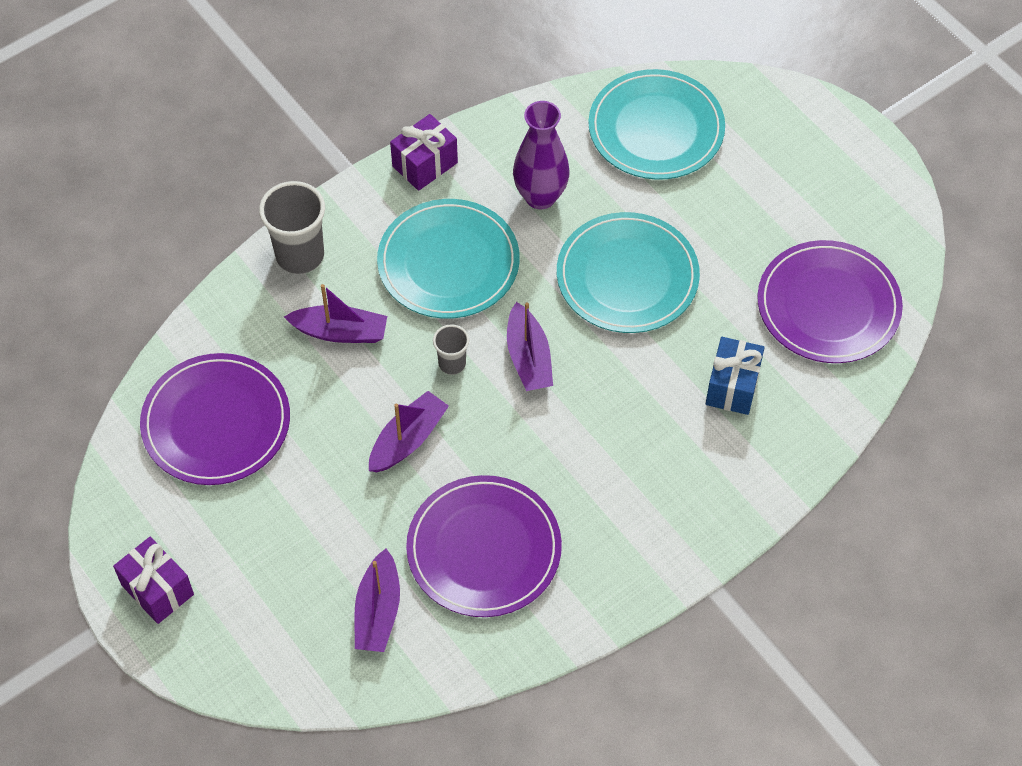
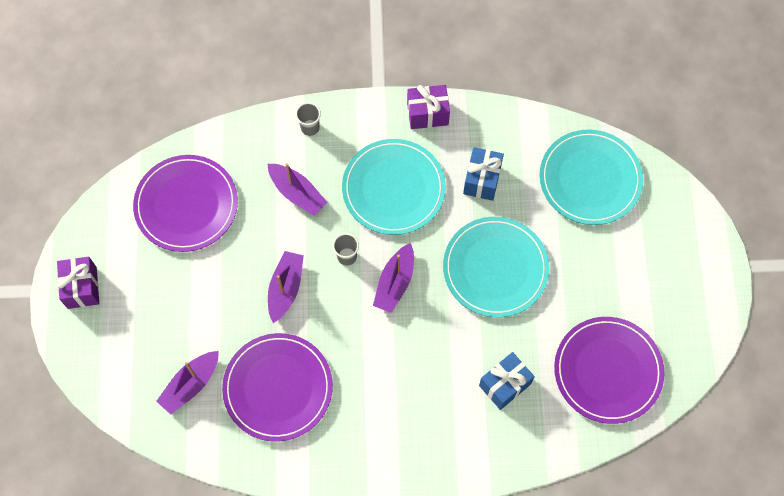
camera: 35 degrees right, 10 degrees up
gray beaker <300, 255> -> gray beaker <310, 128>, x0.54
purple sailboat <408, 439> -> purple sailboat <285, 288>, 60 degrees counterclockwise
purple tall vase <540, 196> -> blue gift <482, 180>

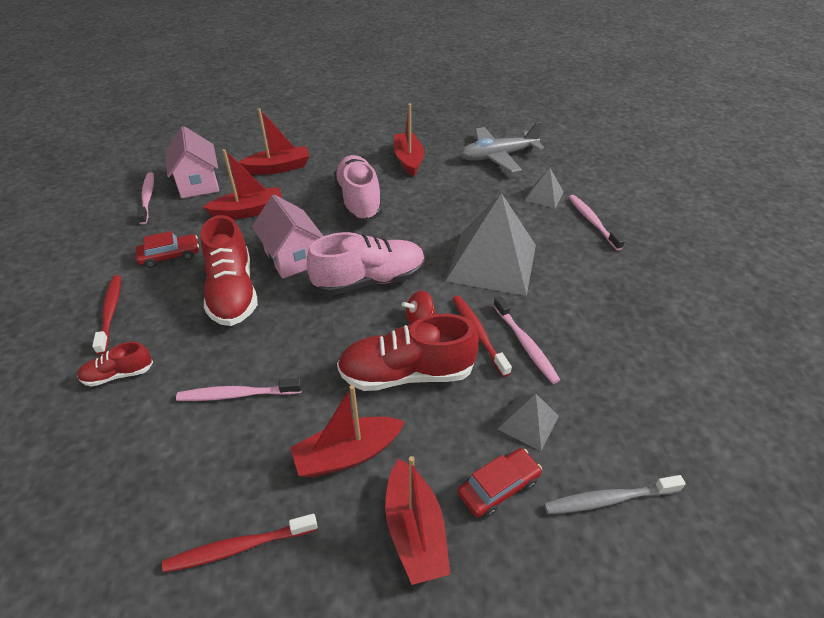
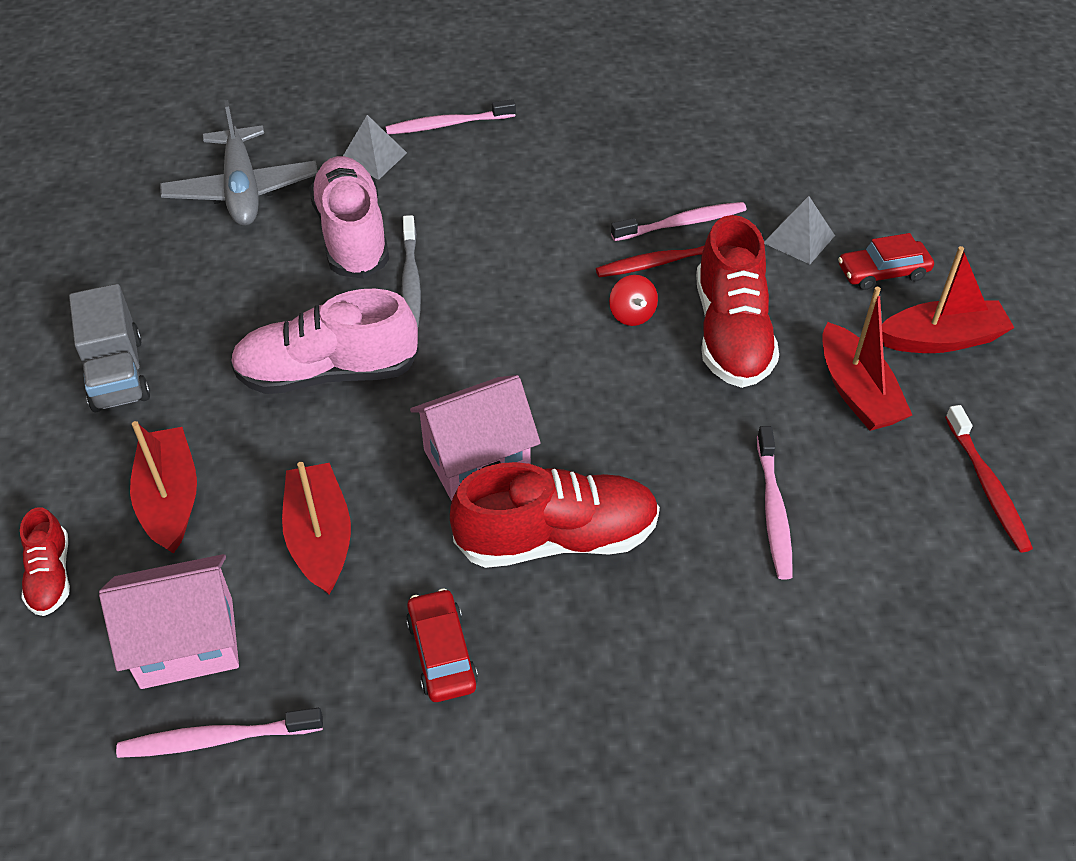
camera: 85 degrees left, 5 degrees up
red lace-up shoe <118, 374> -> red lace-up shoe <51, 576>, relocated
red dental brush <110, 312> -> none
rose-pink lace-up shoe <369, 280> -> rose-pink lace-up shoe <352, 235>, relocated
red sailboat <408, 160> -> none
gray pyramid shape <492, 262> -> none
red car <498, 487> -> red car <882, 272>, 75 degrees counterclockwise
gray dental brush <608, 499> -> gray dental brush <411, 280>, relocated
none -> gray lorry <117, 373>

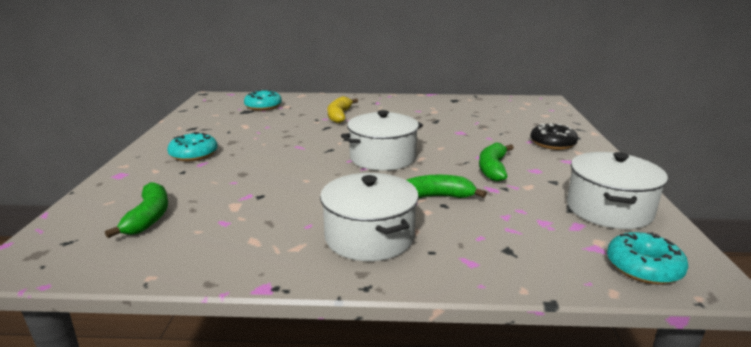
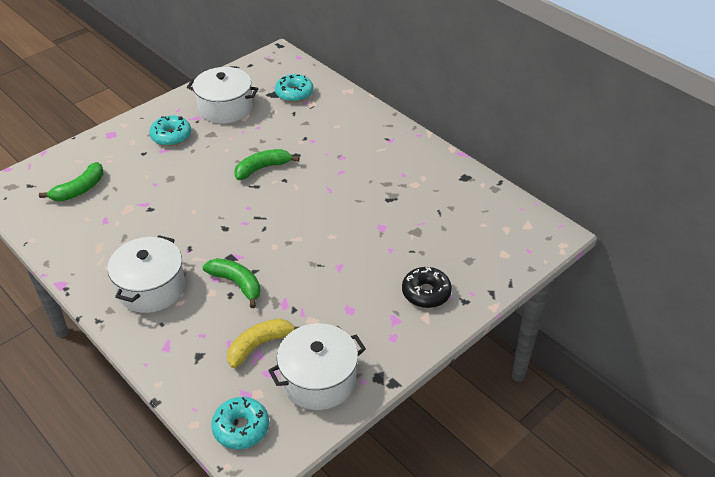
camera: 45 degrees right, 20 degrees up
golden toy banana <339, 116> -> golden toy banana <259, 345>, relocated
snow-white cooking pot <382, 158> -> snow-white cooking pot <225, 108>, relocated
leaf-green toy banana <493, 169> -> leaf-green toy banana <262, 168>, relocated

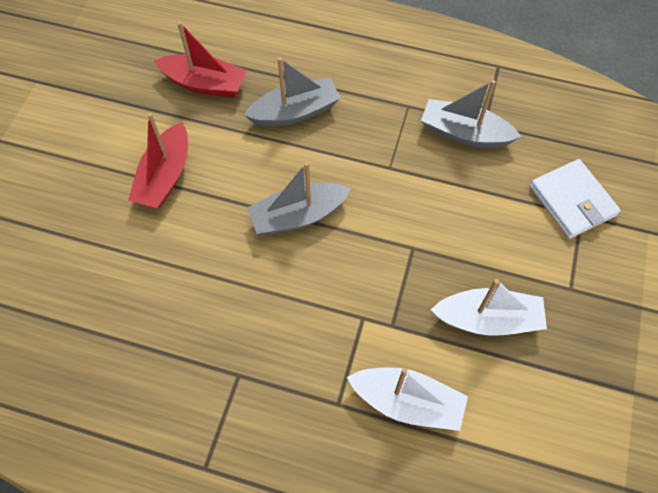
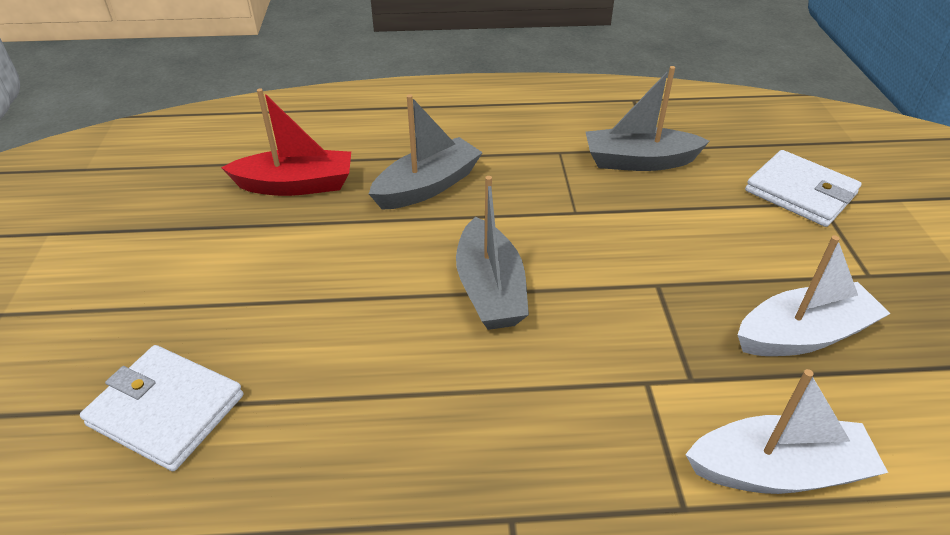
camera: 20 degrees left, 20 degrees down
red sailboat <165, 176> -> none
gray sailboat <298, 216> -> gray sailboat <490, 289>, 60 degrees counterclockwise
none -> snow-white billfold <166, 410>

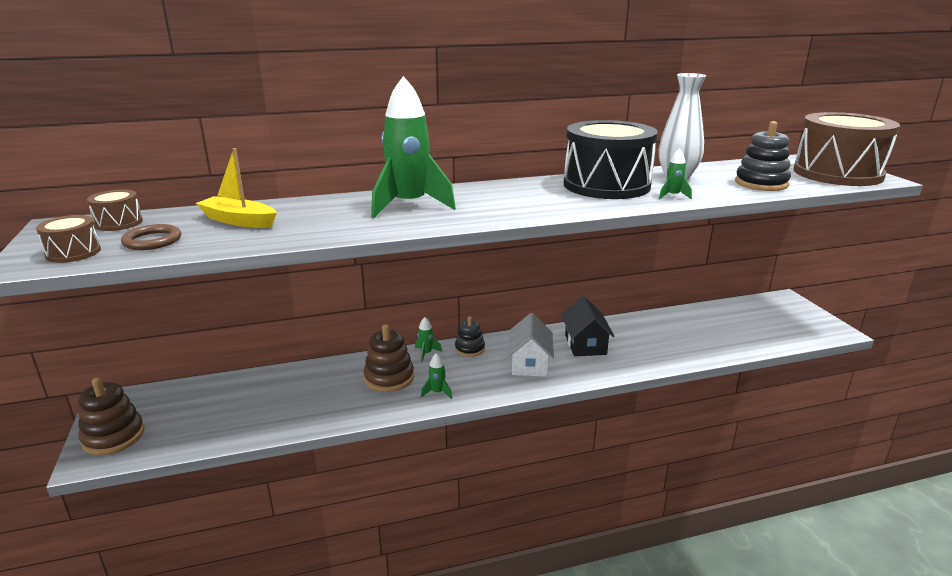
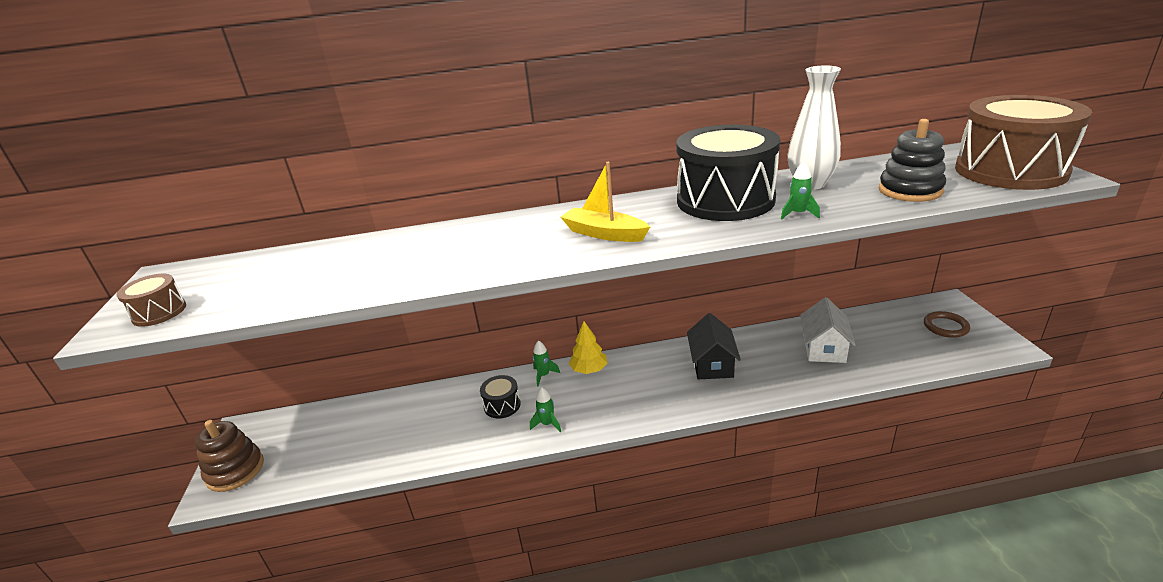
camera: 10 degrees right, 5 degrees up
russet toy drum <118, 223> -> none
russet ring <152, 241> -> russet ring <945, 327>, relocated
golden sailboat <239, 221> -> golden sailboat <604, 234>, relocated
russet ring stacker <389, 378> -> black toy drum <502, 405>
leaf-green rocket <409, 206> -> none
black ring stacker <469, 349> -> golden fir tree <589, 369>
snow-white toy house <529, 364> -> snow-white toy house <824, 348>, relocated

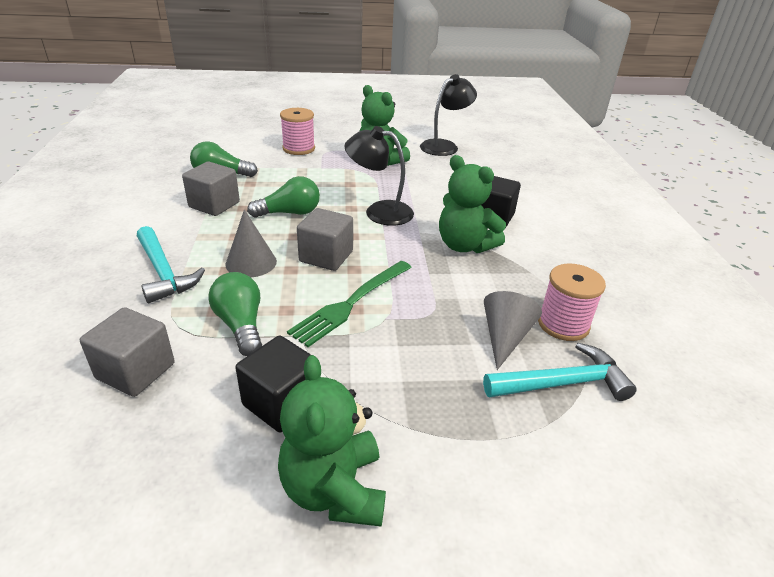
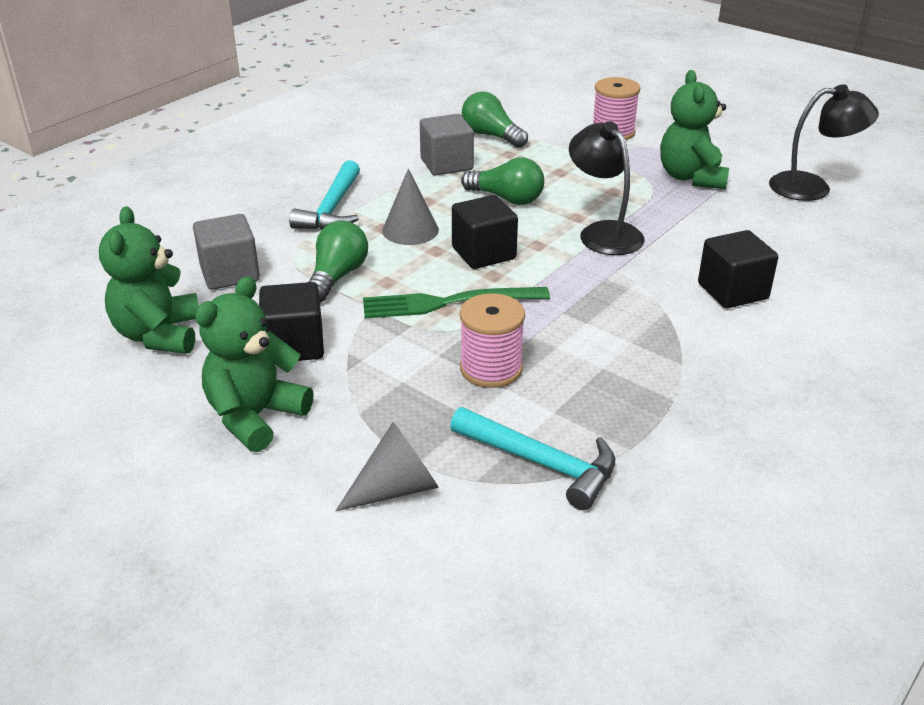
camera: 45 degrees right, 0 degrees up
gray solid cube <326, 256> -> black solid cube <483, 253>
leaf-green teddy <464, 246> -> leaf-green teddy <159, 335>, relocated
gray cone <505, 337> -> gray cone <396, 488>, relocated
rose-pink bobbin <563, 324> -> rose-pink bobbin <491, 368>, relocated

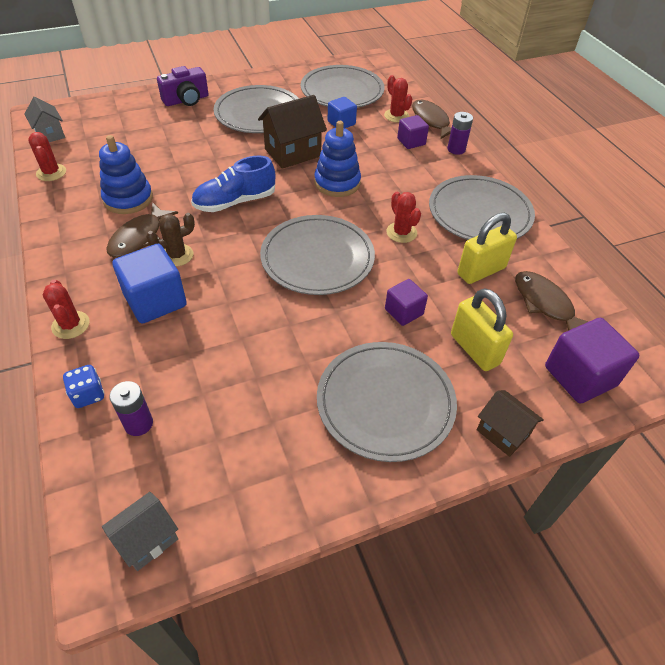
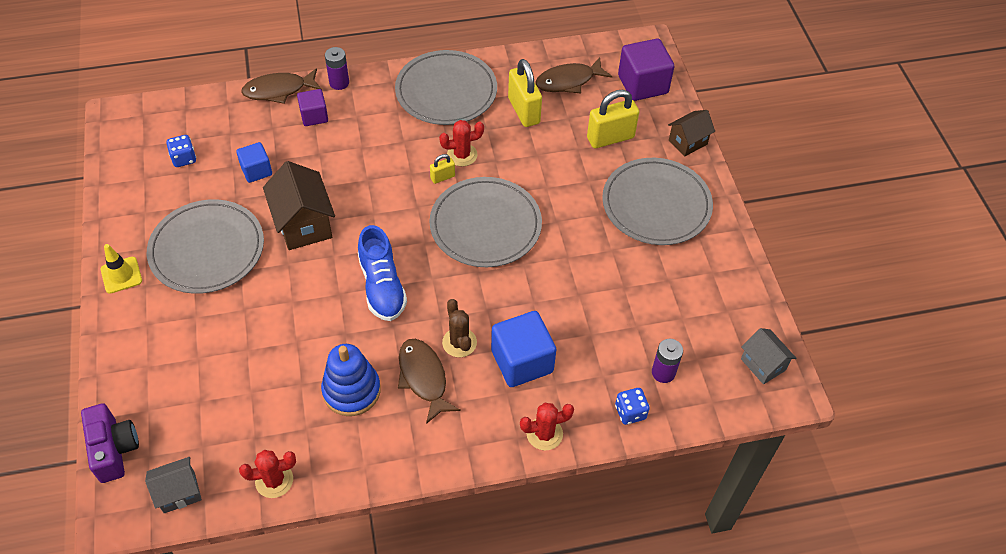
camera: 80 degrees left, 5 degrees up
russet fish <139, 237> -> russet fish <423, 378>, 150 degrees counterclockwise
purple camera <186, 100> -> purple camera <114, 449>, relocated
gray flat dish <342, 91> -> blue die <184, 158>
blue ring stacker <337, 183> -> none
red cactus <396, 116> -> none
purple solid cube <404, 312> -> none
none -> golden traffic cone <121, 275>
none -> golden small lock <442, 177>

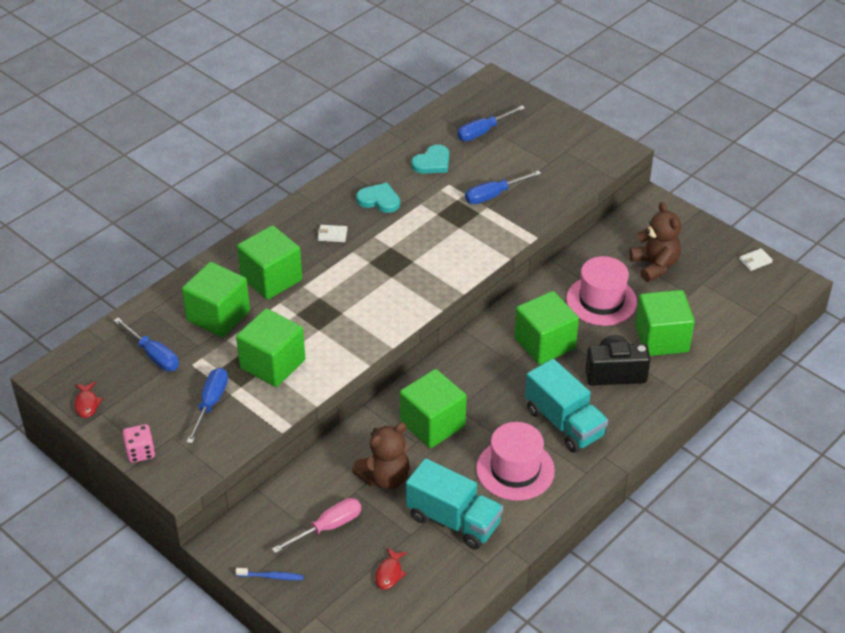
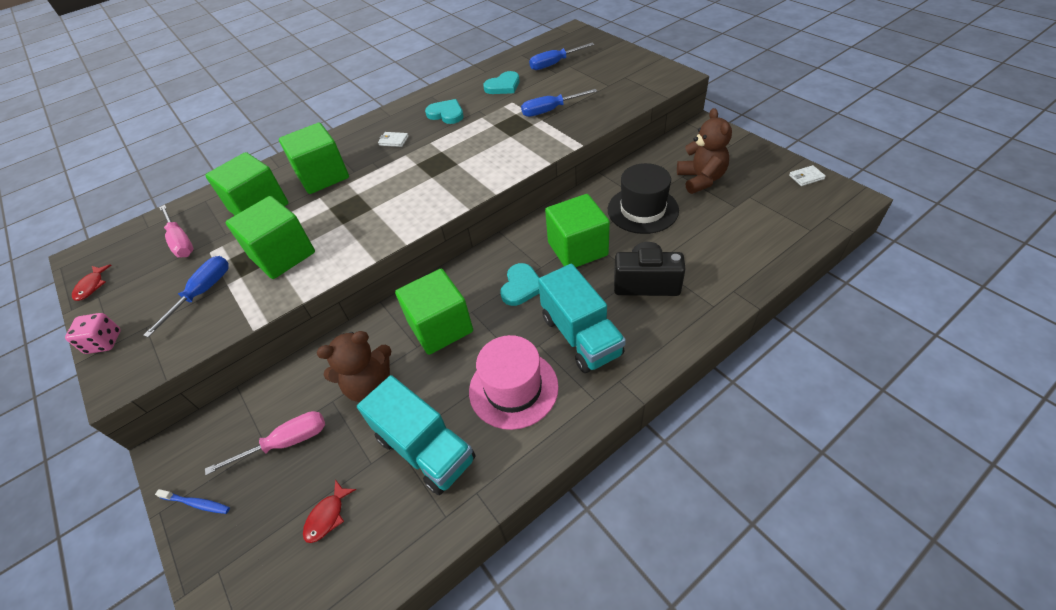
camera: 15 degrees right, 5 degrees up
blue hand screwdriver <154, 355> -> rose-pink hand screwdriver <181, 241>
rose-pink tall hat <601, 300> -> black tall hat <642, 210>
leaf-green solid cube <661, 339> -> none
none -> teal heart shape <521, 286>

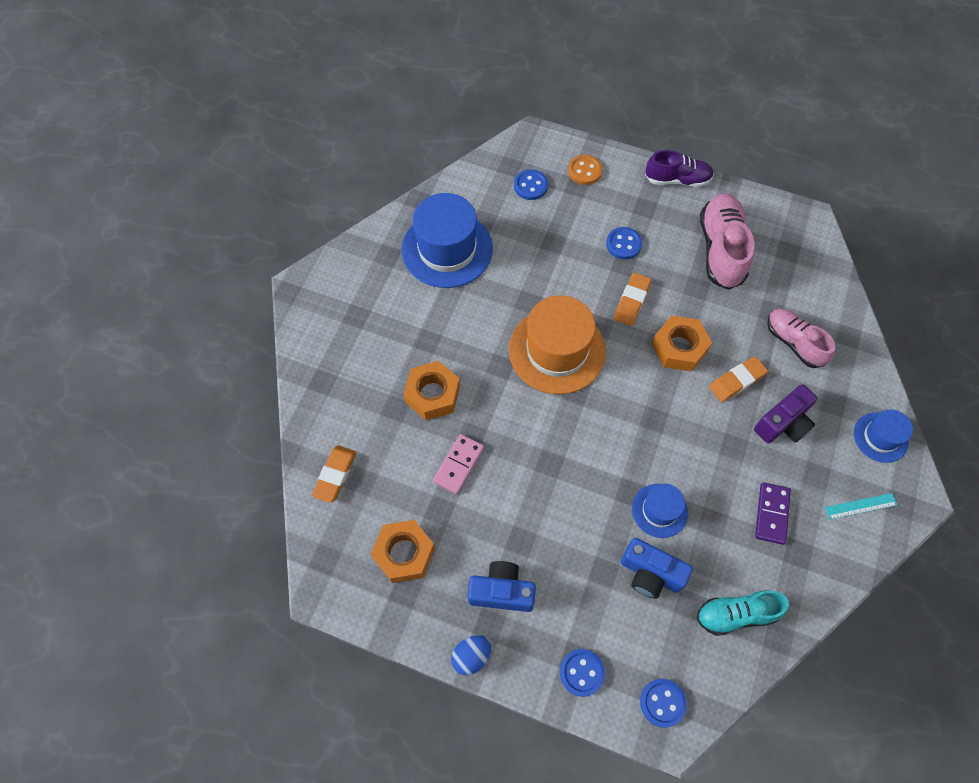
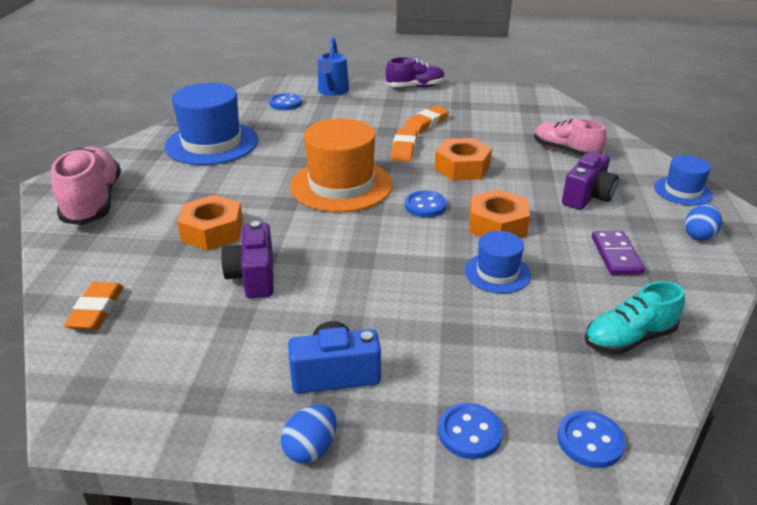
camera: 15 degrees left, 30 degrees down
orange-coloured nut <404, 554> -> orange-coloured nut <497, 225>, relocated
rose-pink domino <458, 464> -> purple camera <253, 277>
orange-coloured button <584, 171> -> blue sprinkling can <332, 91>
blue button <623, 244> -> blue button <425, 206>, relocated
blue camera <650, 574> -> none
rose-pink lace-up shoe <721, 249> -> rose-pink lace-up shoe <93, 202>, relocated
orange-coloured pencil eraser <737, 381> -> orange-coloured pencil eraser <426, 123>, relocated
teal ruler <860, 506> -> blue egg <698, 235>

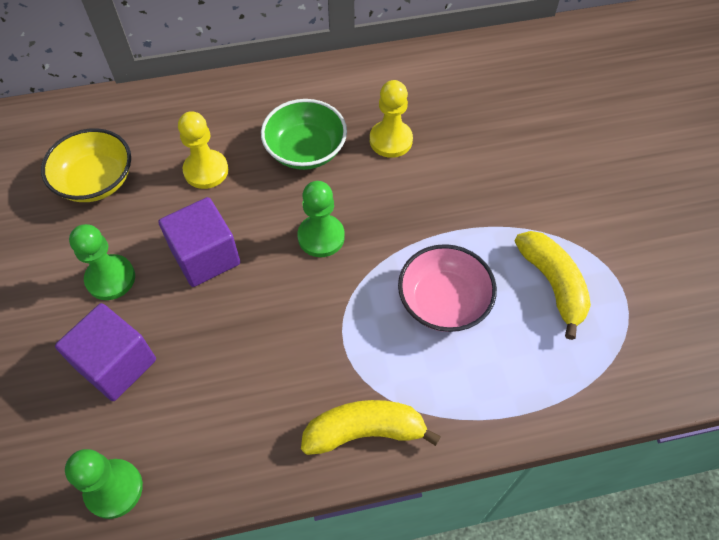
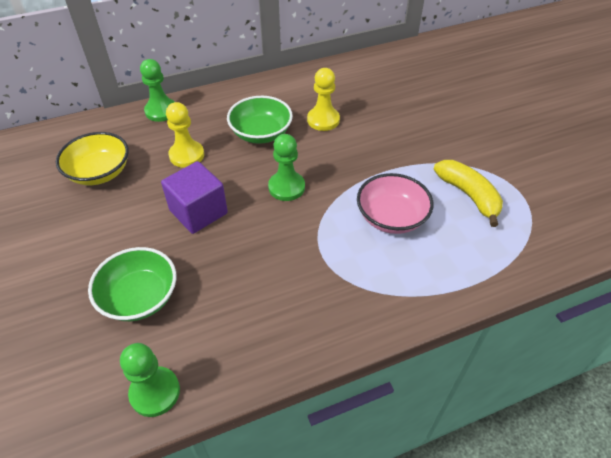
camera: 10 degrees left, 10 degrees down
purple solid cube <116, 364> -> leaf-green bowl <139, 297>
leaf-green pawn <110, 278> -> leaf-green pawn <161, 111>, relocated
golden toy banana <365, 431> -> none

